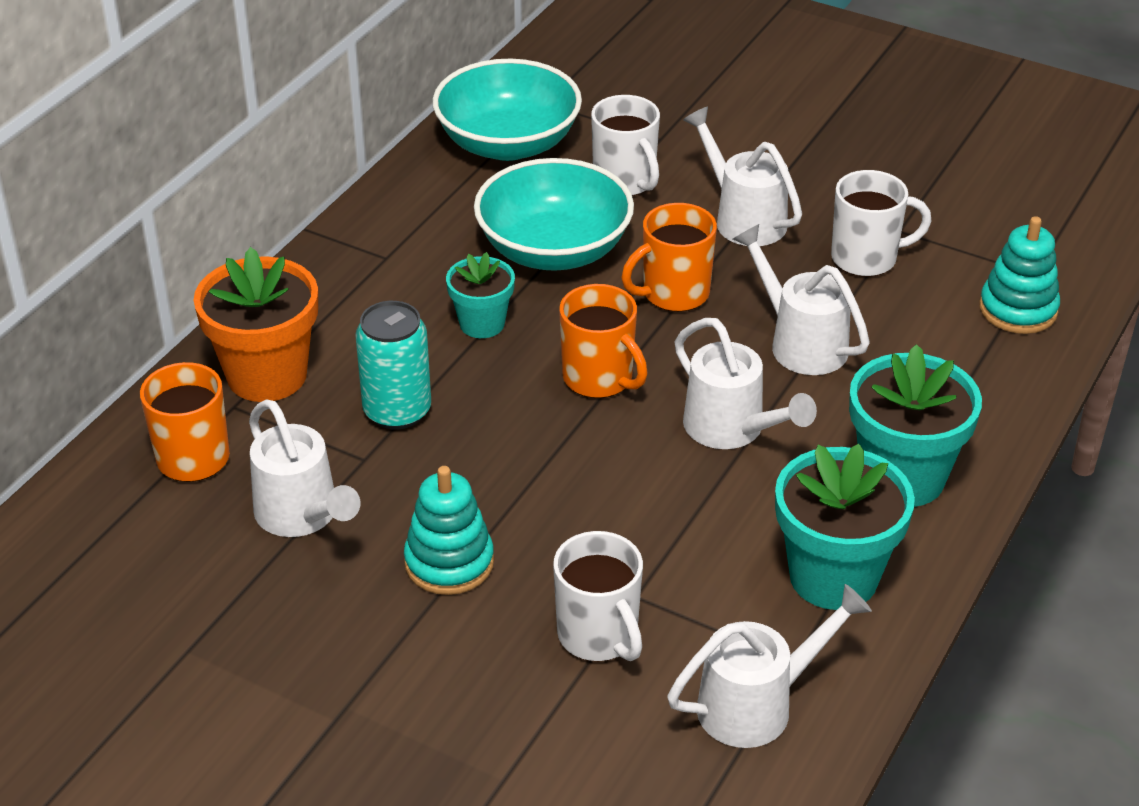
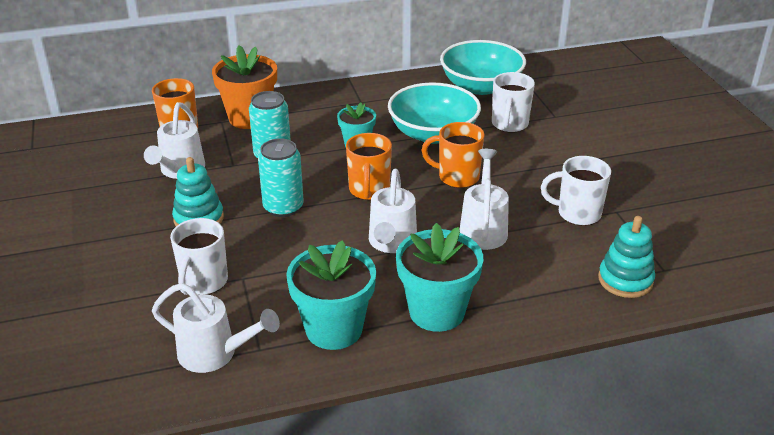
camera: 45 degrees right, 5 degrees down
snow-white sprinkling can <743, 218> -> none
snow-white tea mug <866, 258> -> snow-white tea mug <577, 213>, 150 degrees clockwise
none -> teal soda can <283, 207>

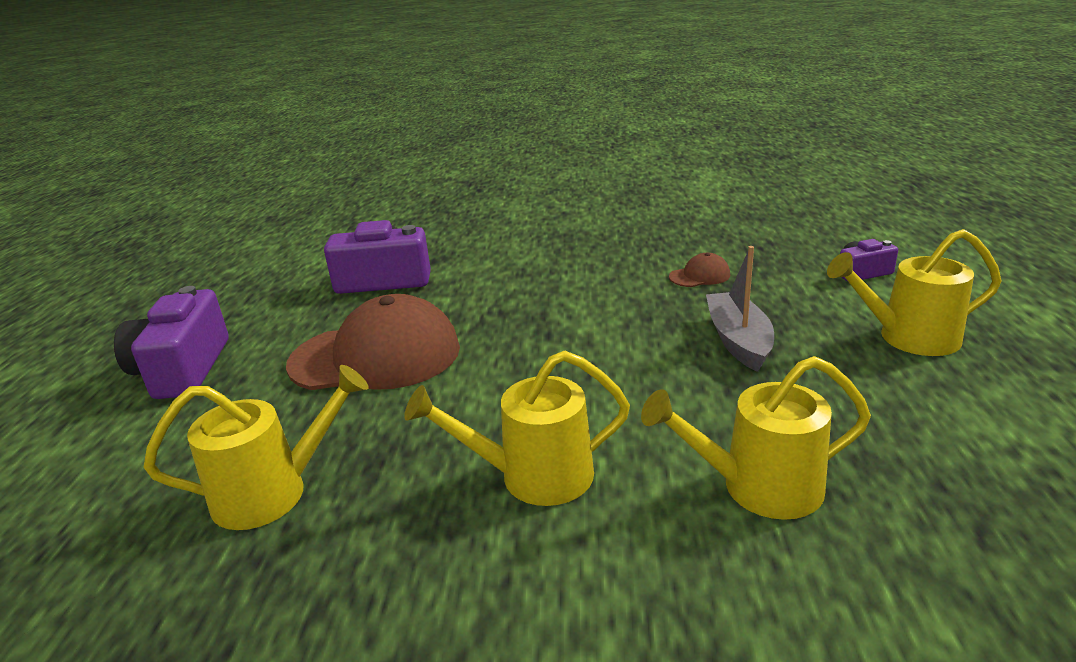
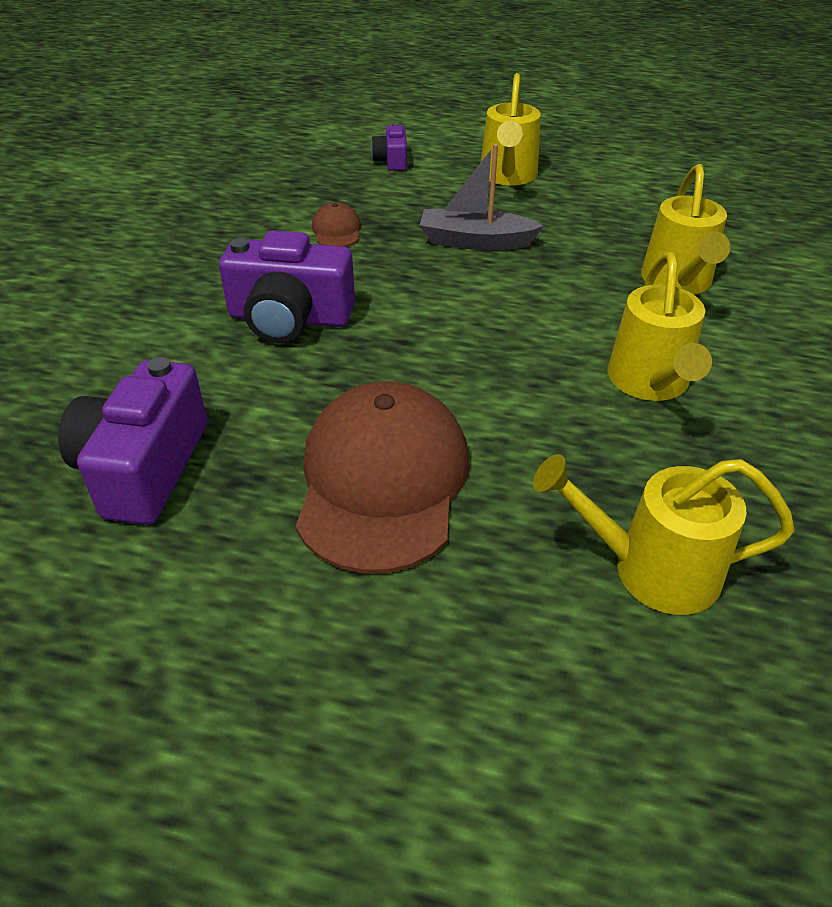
camera: 80 degrees left, 15 degrees up
purple camera <182, 369> -> purple camera <289, 318>, relocated
golden sprinkling can <274, 492> -> golden sprinkling can <650, 569>, 75 degrees counterclockwise

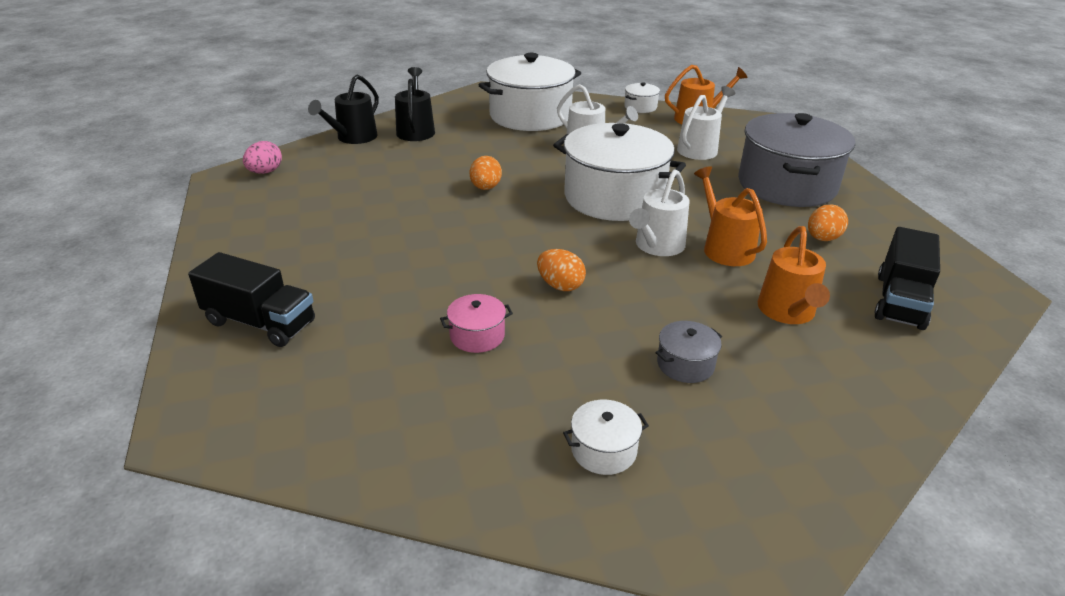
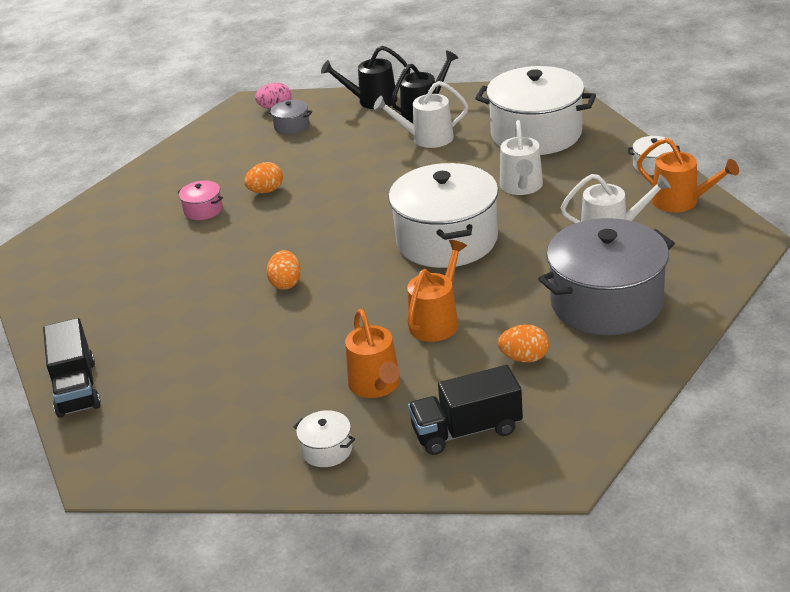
camera: 55 degrees right, 0 degrees up
black lorry <260, 322> -> black lorry <76, 388>, relocated
rose-pink cooking pot <477, 335> -> rose-pink cooking pot <203, 210>, relocated
orange-coloured egg <485, 188> -> orange-coloured egg <266, 191>, relocated
snow-white cooking pot <603, 450> -> snow-white cooking pot <326, 450>, relocated
snow-white sprinkling can <657, 246> -> snow-white sprinkling can <427, 138>, relocated
gray cooking pot <685, 364> -> gray cooking pot <291, 126>, relocated
orange-coloured sprinkling can <787, 312> -> orange-coloured sprinkling can <376, 385>, 75 degrees counterclockwise

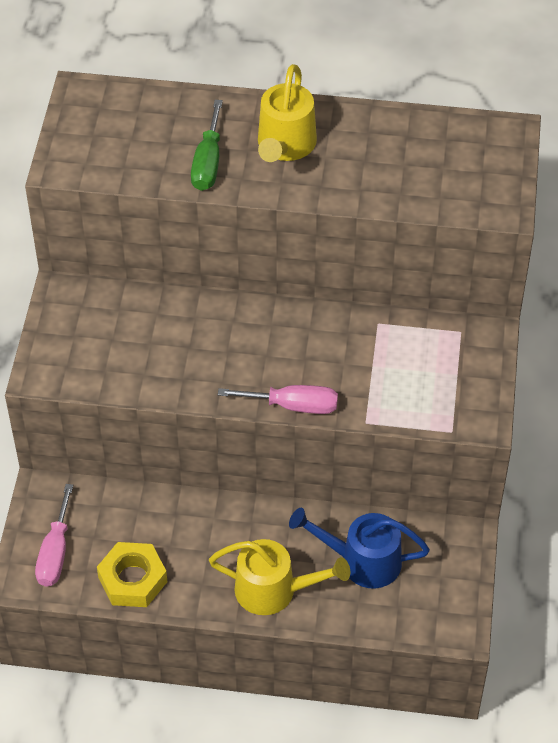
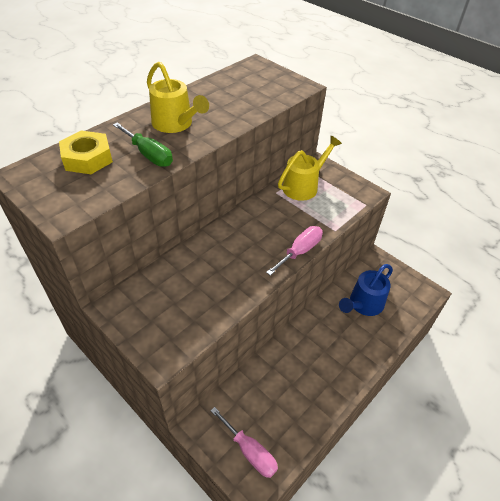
camera: 55 degrees left, 5 degrees down
golden nut <132, 580> -> golden nut <88, 158>, relocated
golden sprinkling can <275, 590> -> golden sprinkling can <304, 186>, relocated

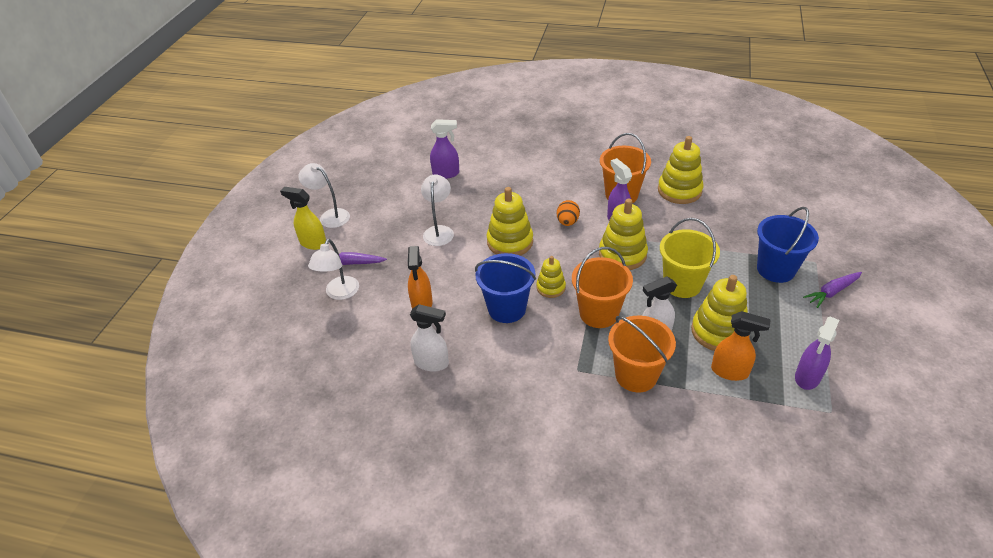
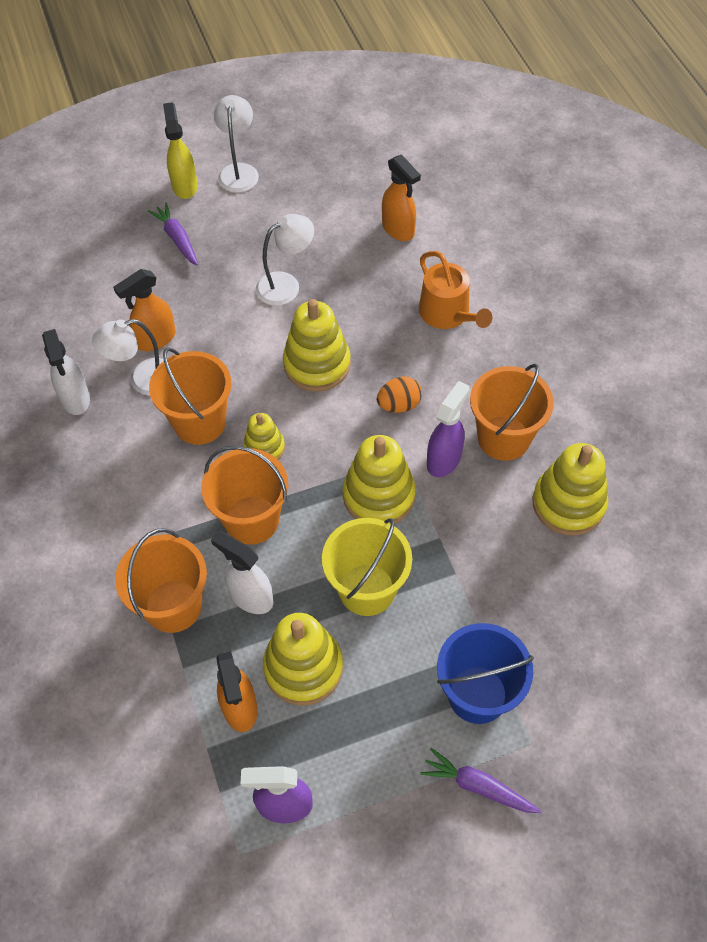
camera: 55 degrees right, 15 degrees up
snow-white reading lamp <339, 293> -> snow-white reading lamp <143, 380>, relocated
purple spray bottle <446, 174> -> orange-coloured spray bottle <398, 229>
blue pail <507, 309> -> orange-coloured pail <200, 422>
none -> orange-coloured sprinkling can <448, 314>

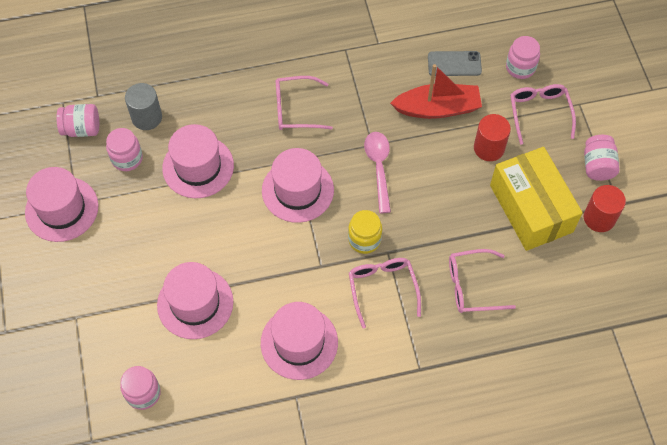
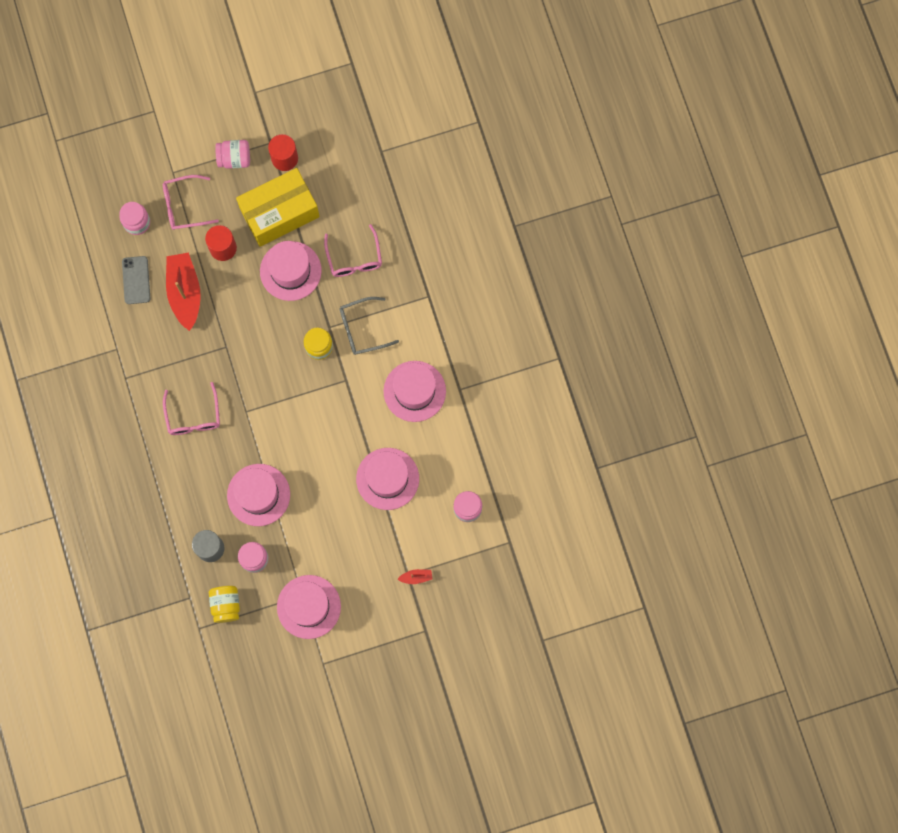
camera: 95 degrees left, 15 degrees up
rose-pink preserve jar <82, 129> -> golden preserve jar <226, 605>
rose-pink tall hat <297, 190> -> rose-pink tall hat <290, 271>, relocated
rose-pink glasses <382, 289> -> gray glasses <362, 329>
rose-pink tablespoon <379, 168> -> none
none -> red sailboat <416, 577>

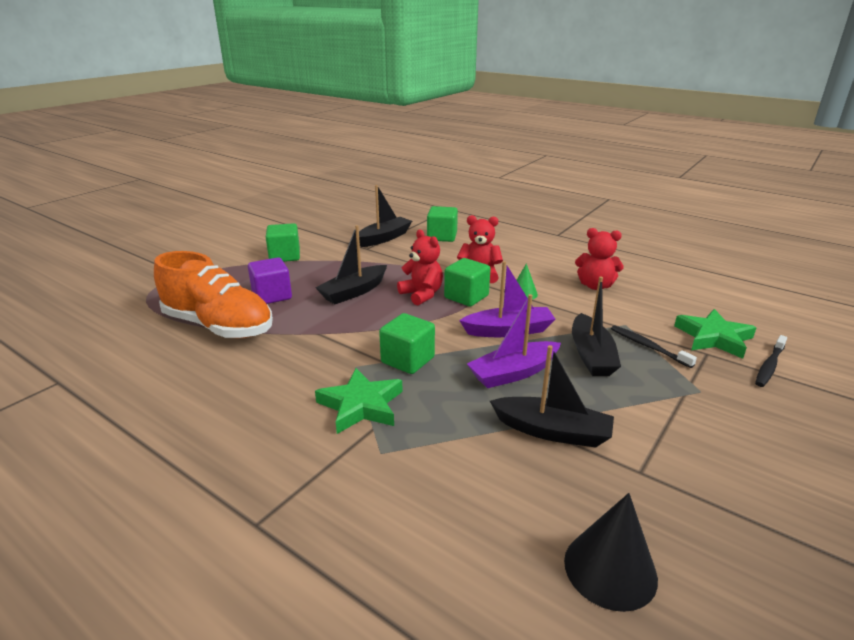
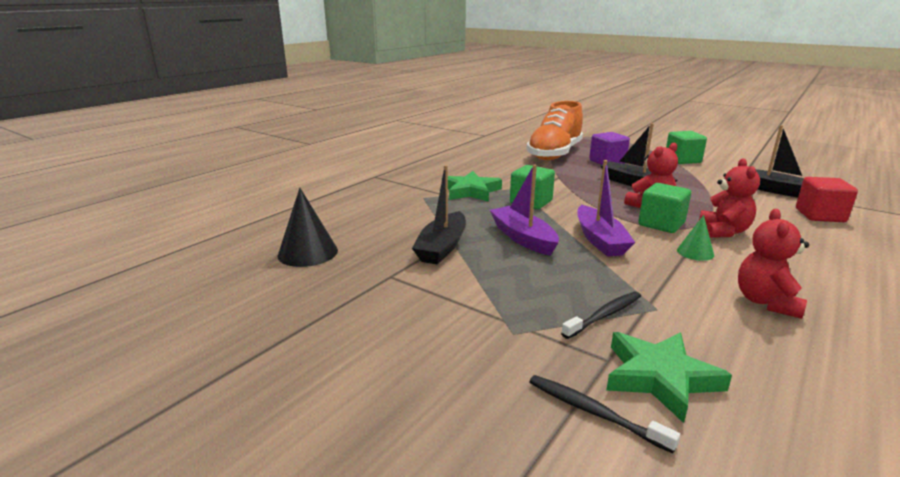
camera: 90 degrees right, 5 degrees down
leaf-green solid cube <442, 236> -> red solid cube <820, 215>
black sailboat <591, 355> -> none

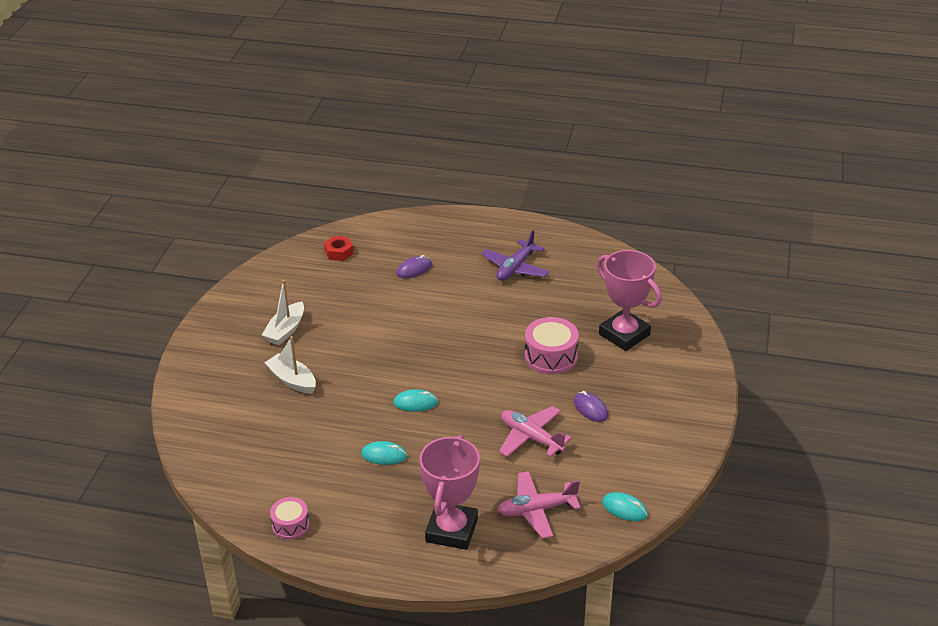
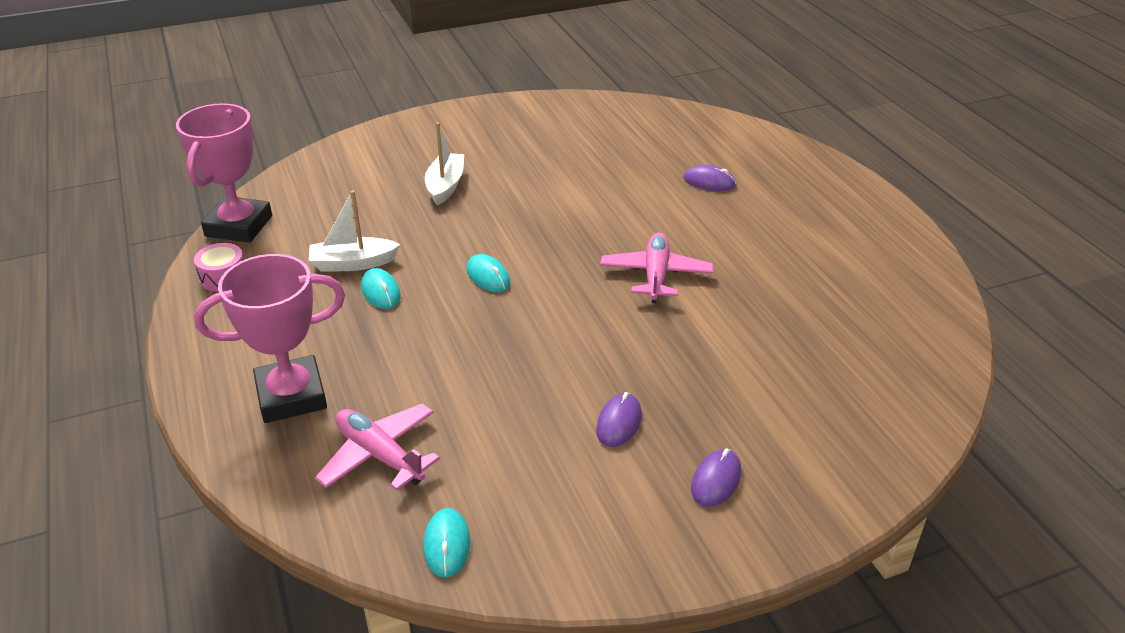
camera: 55 degrees right, 0 degrees up
snow-white sailboat <285, 330> -> snow-white sailboat <353, 263>, relocated
red nut <339, 252> -> none
purple aeroplane <515, 268> -> none
rose-pink aeroplane <531, 438> -> rose-pink aeroplane <656, 275>, relocated
rose-pink toy drum <551, 356> -> none
rose-pink prize cup <624, 334> -> rose-pink prize cup <239, 226>, relocated
none -> purple mouse <716, 480>

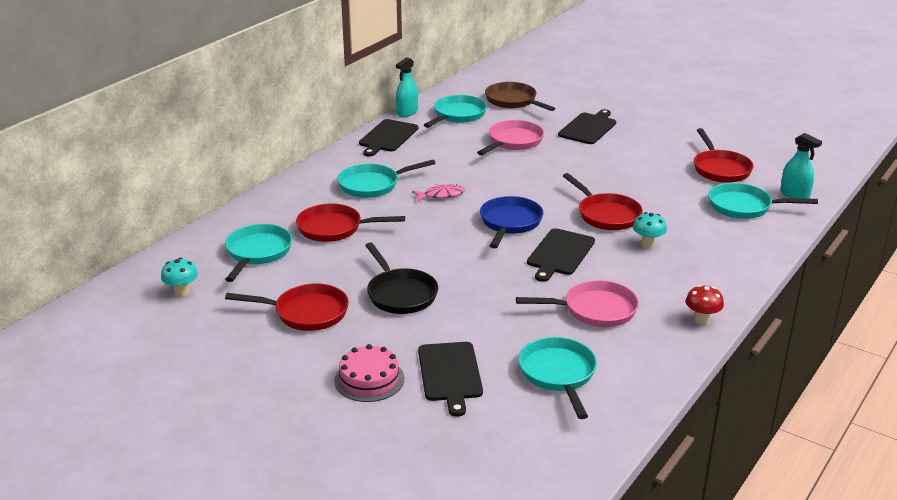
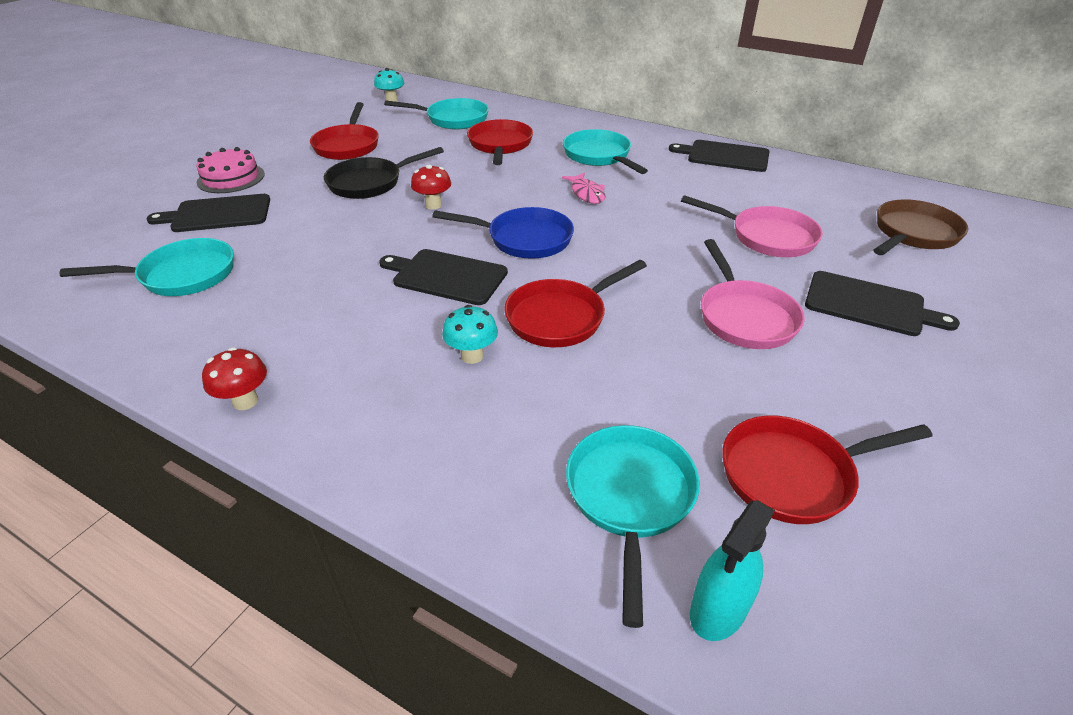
camera: 85 degrees right, 10 degrees up
teal spray bottle <407, 112> -> none
teal pan <457, 115> -> none
rose-pink pan <594, 310> -> rose-pink pan <744, 316>, relocated
none -> red mushroom <433, 205>

